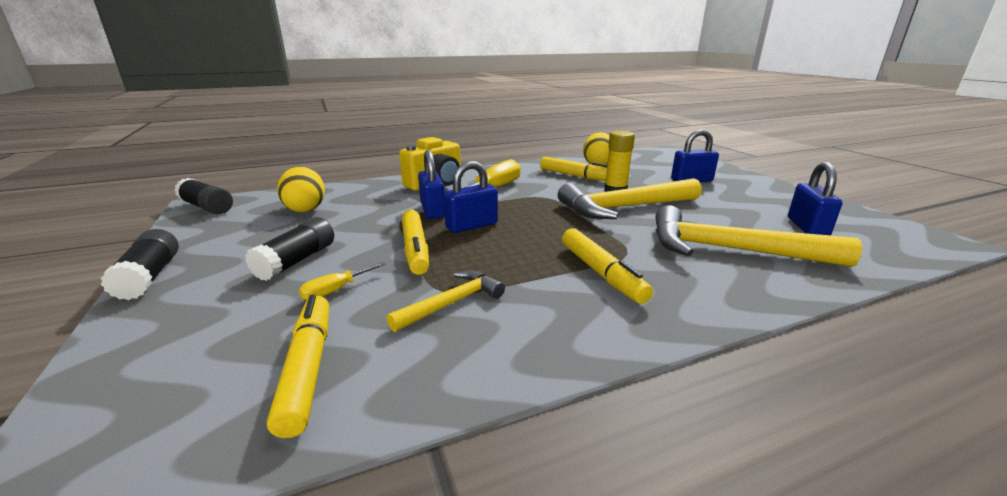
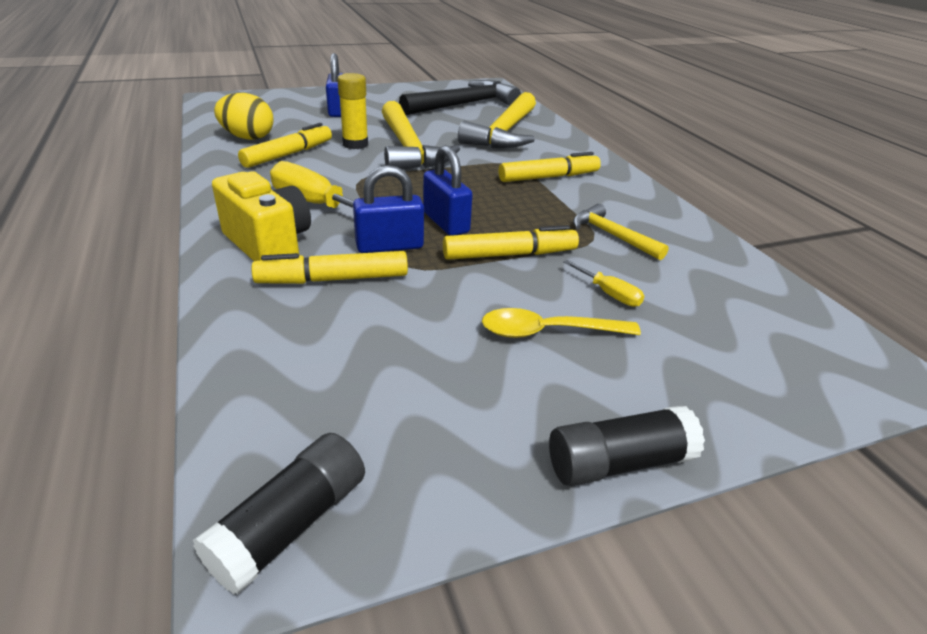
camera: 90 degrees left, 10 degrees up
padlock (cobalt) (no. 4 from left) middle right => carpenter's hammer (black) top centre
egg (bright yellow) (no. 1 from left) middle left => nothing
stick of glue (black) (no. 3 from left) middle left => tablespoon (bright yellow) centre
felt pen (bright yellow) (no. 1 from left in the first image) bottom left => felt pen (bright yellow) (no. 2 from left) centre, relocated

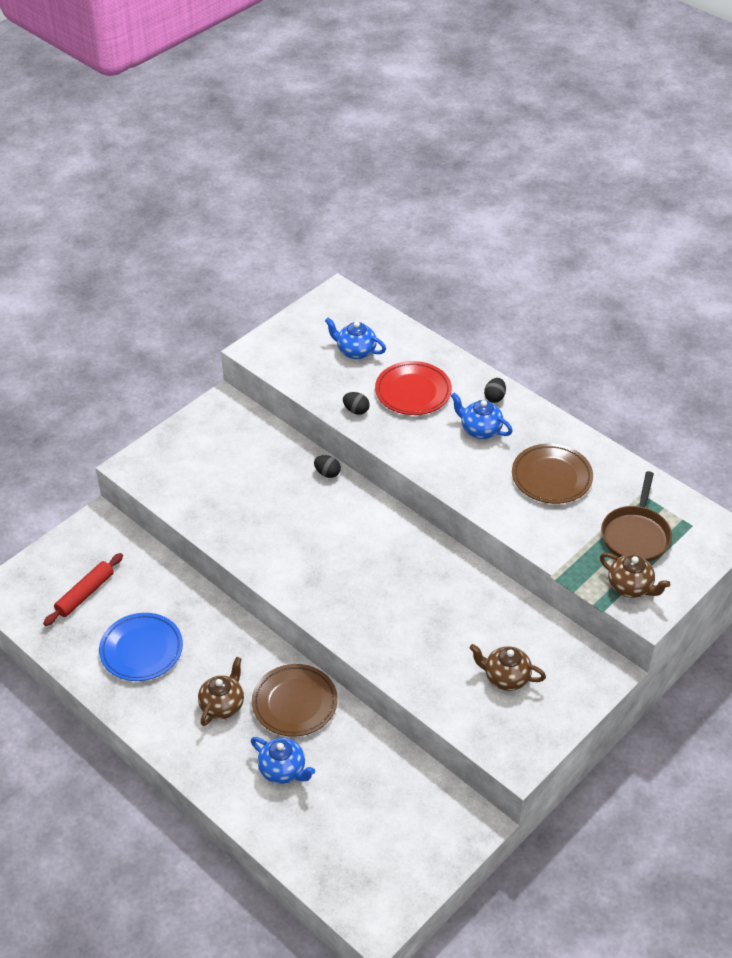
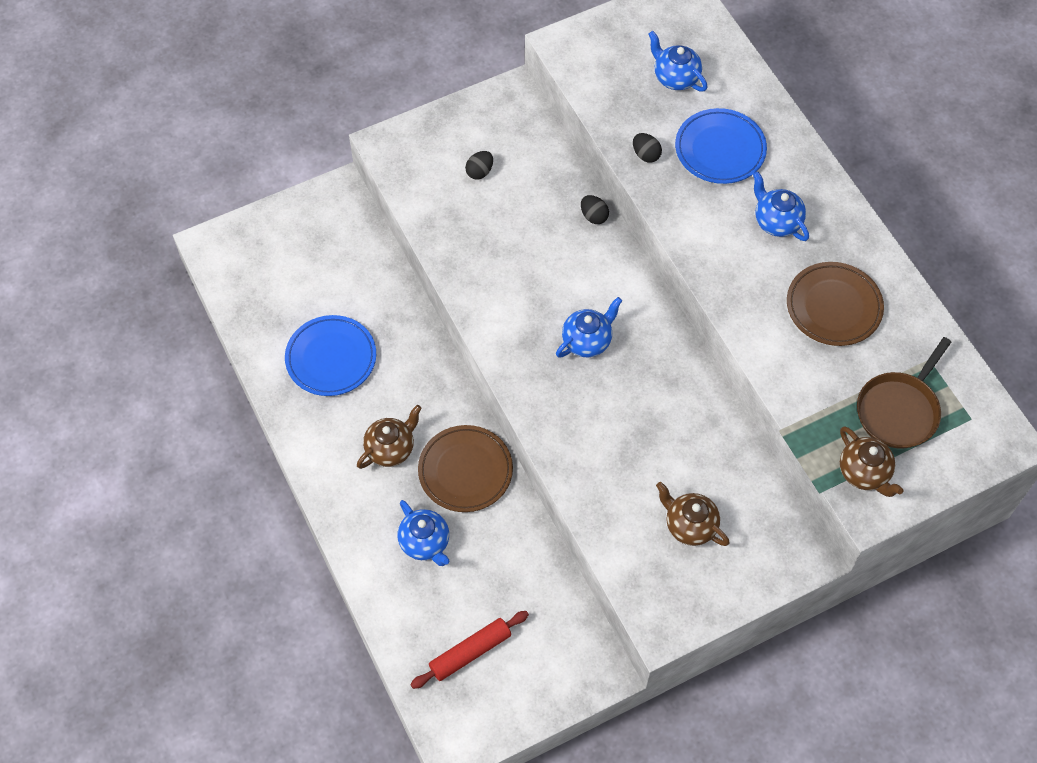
camera: 20 degrees right, 15 degrees up
flat dish (crimson) centre => flat dish (cobalt) (no. 2 from left) top right
egg (black) (no. 3 from left in the first image) middle right => egg (black) (no. 1 from left) top centre, relocated
dough roller (crimson) middle left => dough roller (crimson) bottom centre, relocated
nothing => china teapot (cobalt) (no. 2 from left) centre

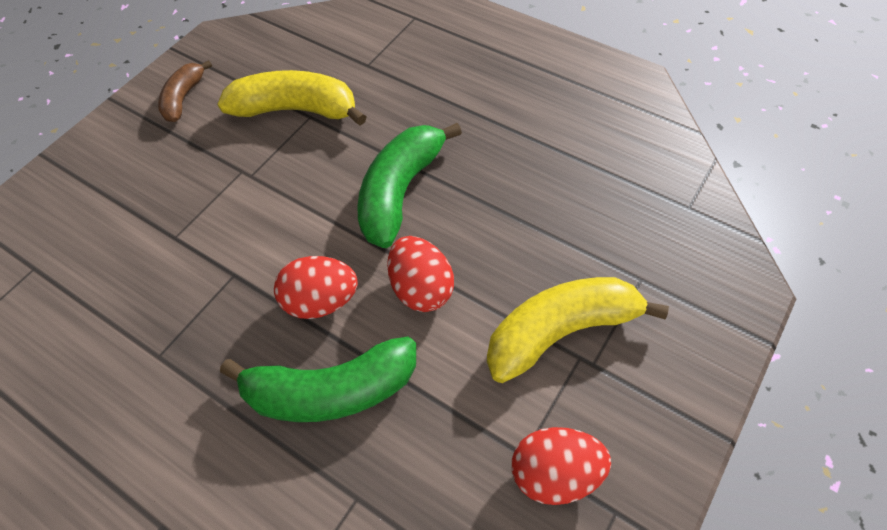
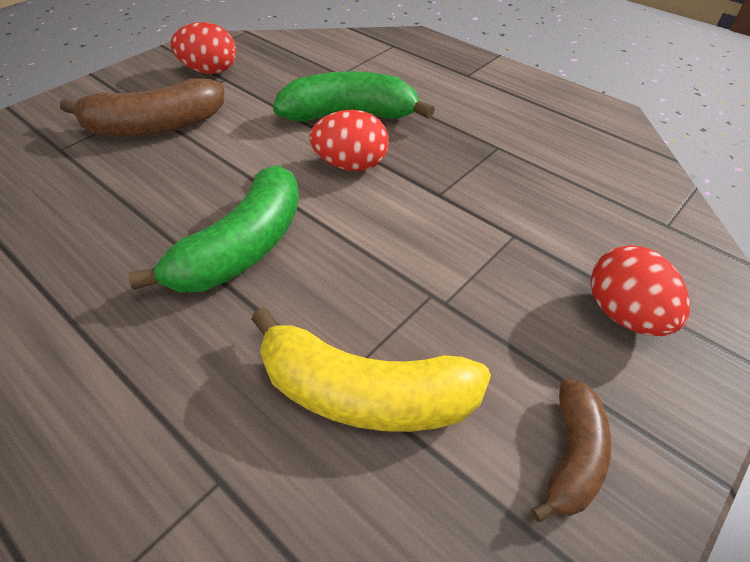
camera: 175 degrees left, 10 degrees down
egg (crimson) (no. 2 from left in the first image) centre => egg (crimson) (no. 3 from left) middle right, relocated
toy banana (bright yellow) (no. 2 from left) centre => toy banana (russet) (no. 1 from left) top left

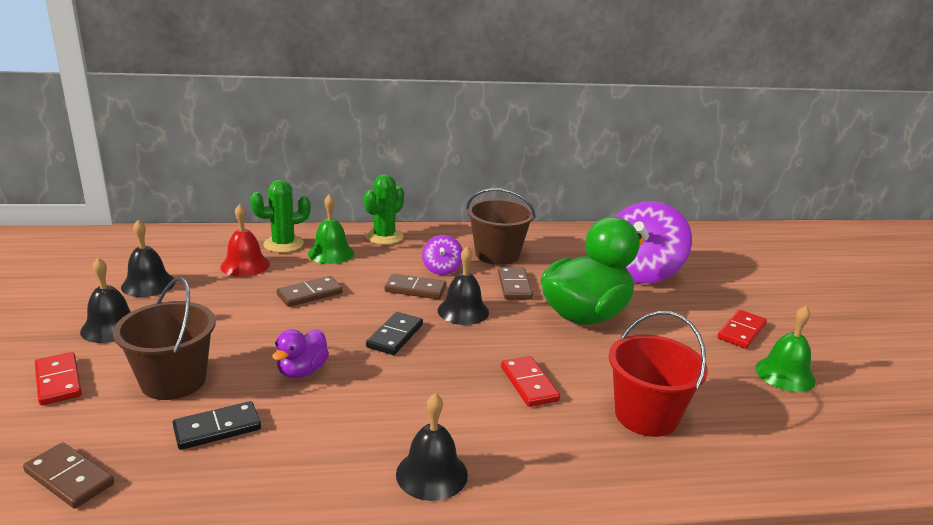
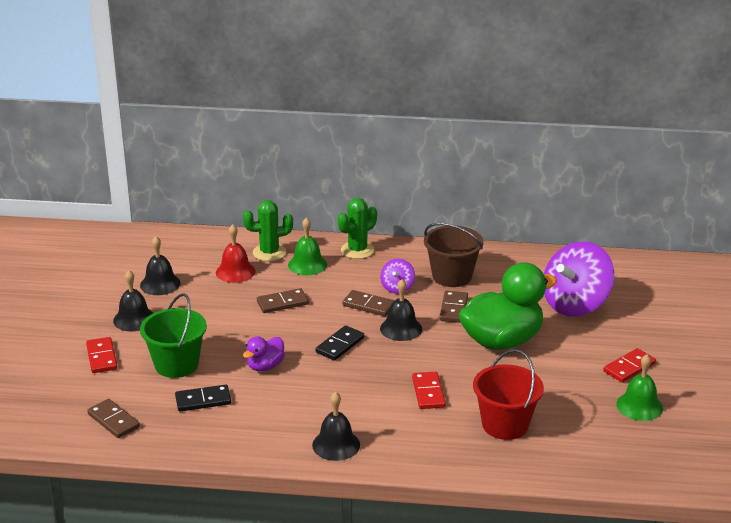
camera: 15 degrees right, 5 degrees up
pail (russet) (no. 1 from left) middle left => pail (leaf-green) middle left

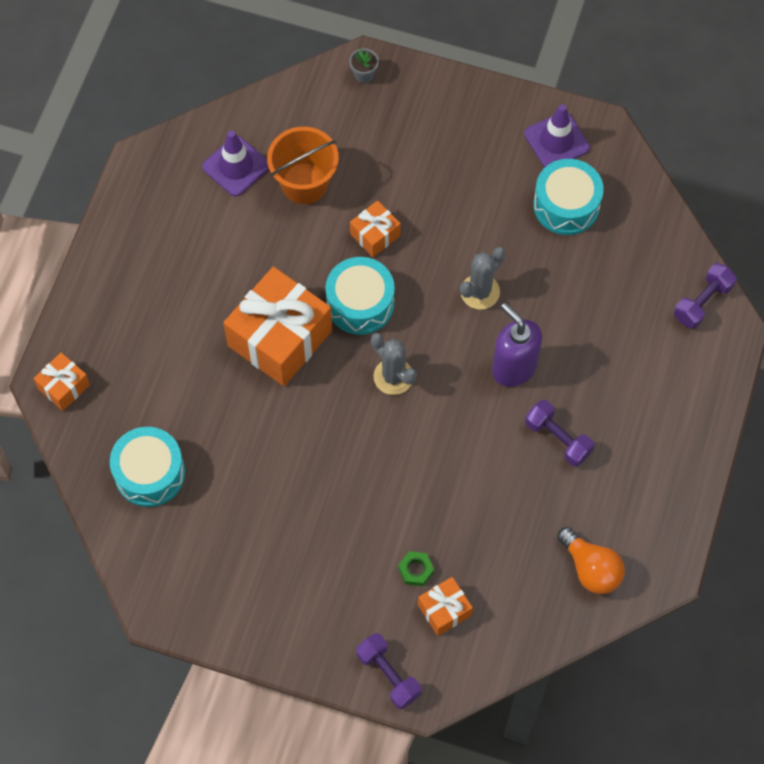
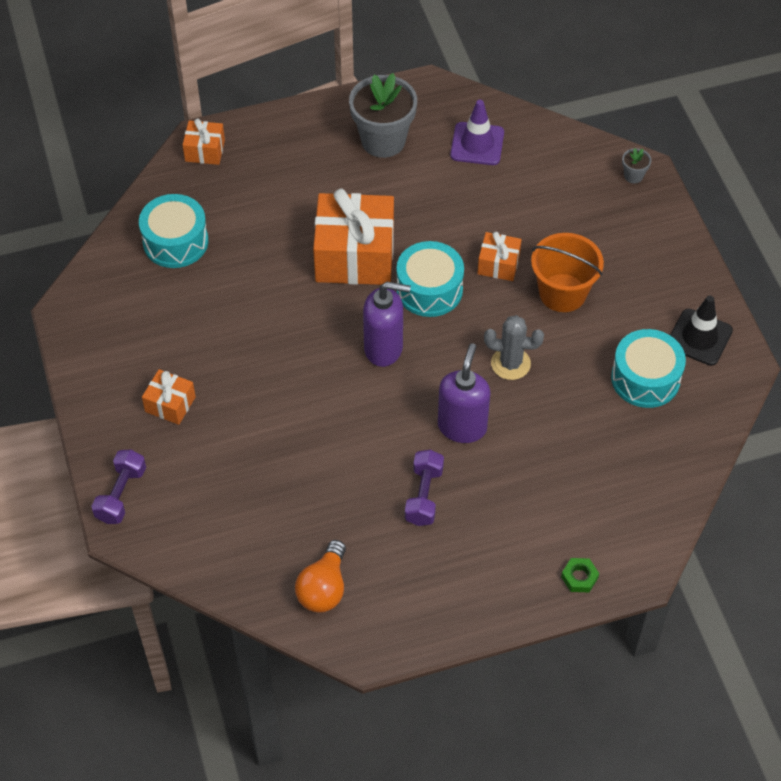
camera: 55 degrees right, 10 degrees down
traffic cone (violet) (no. 2 from left) top right => traffic cone (black) middle right
pail (bright orange) top centre => pail (bright orange) middle right, relocated
hand weight (violet) (no. 3 from left) middle right => nothing
prickly plant (grey) (no. 1 from left) centre => soap dispenser (violet) (no. 1 from left) centre
hex nut (leaf-green) bottom centre => hex nut (leaf-green) bottom right, relocated
gift (bright orange) (no. 4 from left in the first image) bottom centre => gift (bright orange) (no. 1 from left) middle left, relocated
nothing => potted plant (grey) (no. 1 from left) top centre

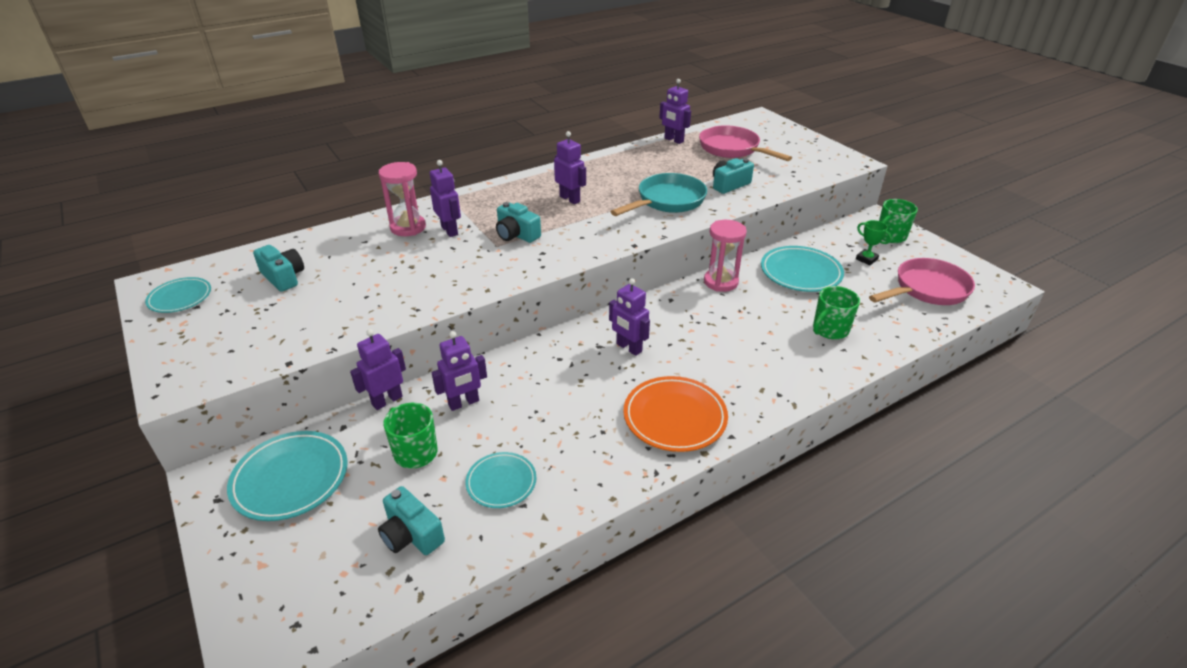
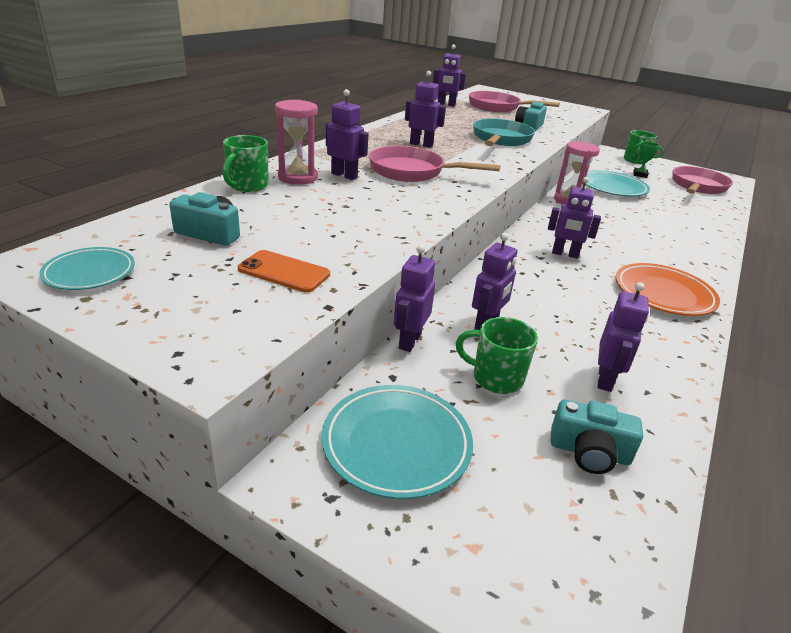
camera: 30 degrees left, 5 degrees down
photo camera (aqua) (no. 3 from left) top centre => pan (pink) (no. 1 from left) top centre
mug (leaf-green) (no. 2 from left in the first image) middle right => mug (leaf-green) (no. 1 from left) top left, relocated
flat dish (aqua) (no. 3 from left) bottom centre => robot figure (violet) (no. 7 from left) middle right
nothing => smartphone (bright orange) centre

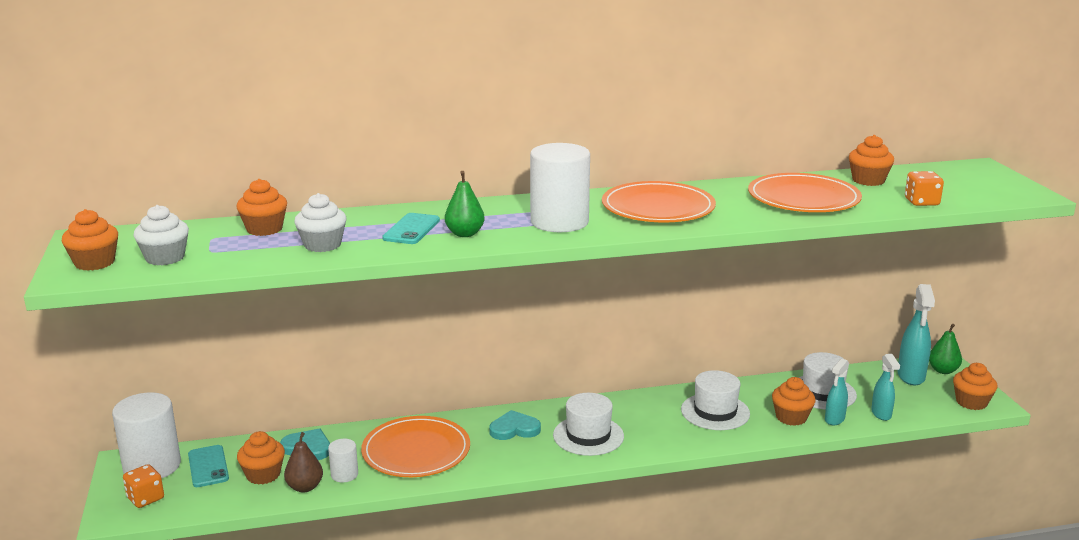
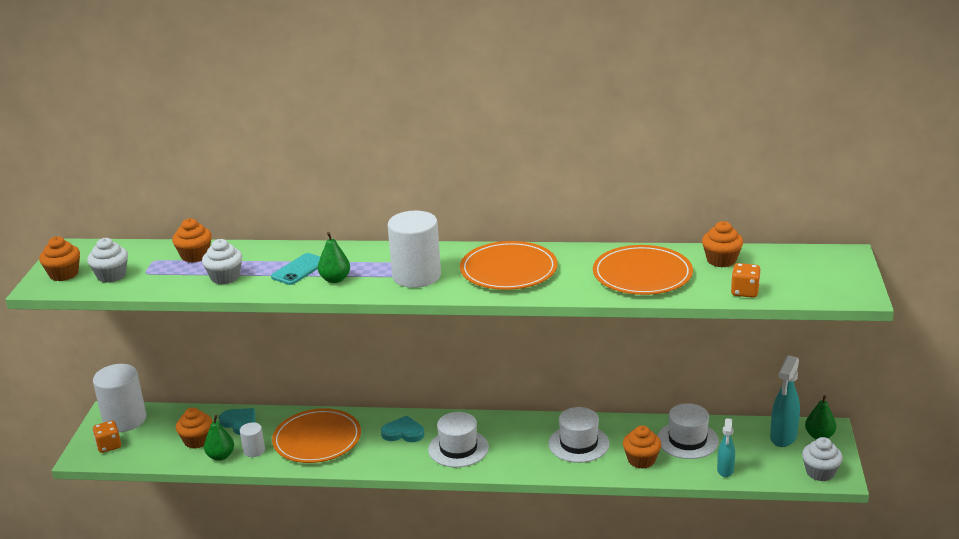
camera: 20 degrees right, 5 degrees up
spray bottle (aqua) (no. 1 from left) bottom right => nothing
fairy cake (bright orange) (no. 6 from left) bottom right => fairy cake (white) (no. 3 from left) bottom right
pear (russet) bottom left => pear (leaf-green) (no. 1 from left) bottom left
smartphone (aqua) (no. 1 from left) bottom left => nothing

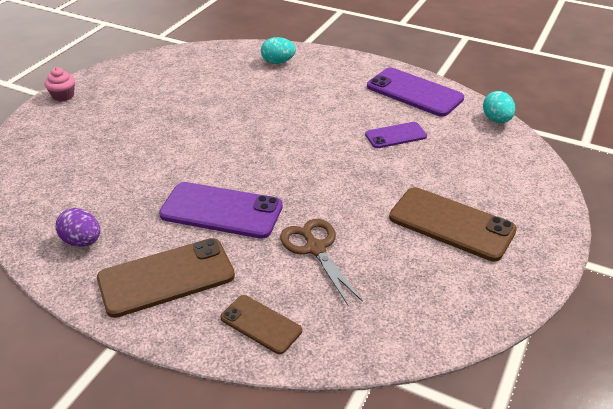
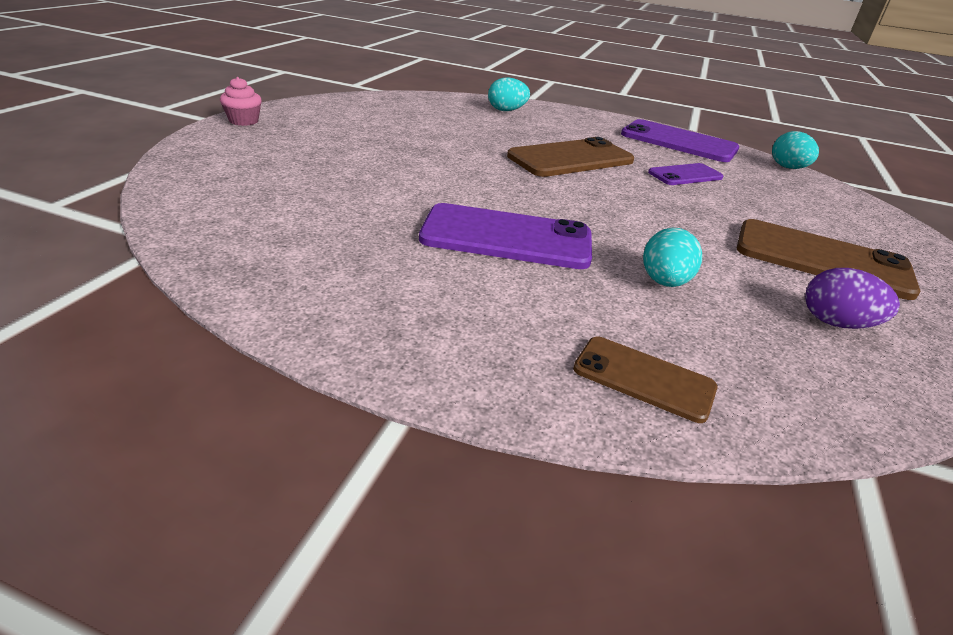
camera: 10 degrees left, 5 degrees down
egg (violet) middle left => egg (violet) middle right, relocated
shears (russet) centre => egg (aqua) (no. 2 from left) middle right
smartphone (russet) (no. 1 from left) bottom left => smartphone (russet) (no. 1 from left) top centre, relocated

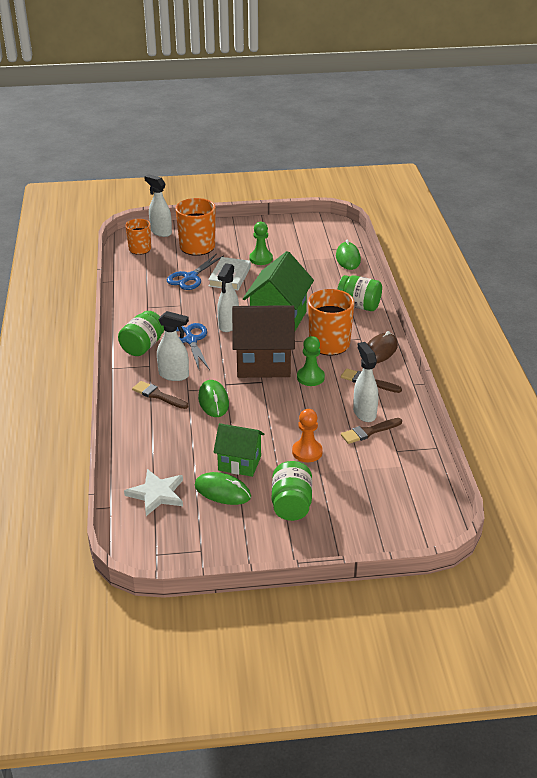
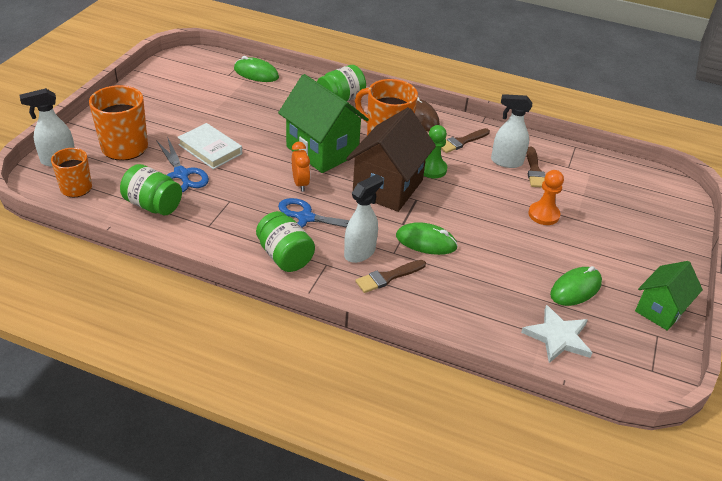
camera: 65 degrees left, 5 degrees up
game pawn (leaf-green) (no. 1 from left) top centre => nothing
spray bottle (white) (no. 3 from left) centre => bedside clock (bright orange) centre
cottage (leaf-green) (no. 1 from left in the first image) centre => cottage (leaf-green) (no. 2 from left) middle right, relocated
jar (leaf-green) (no. 2 from left in the first image) centre => jar (leaf-green) (no. 1 from left) middle left, relocated

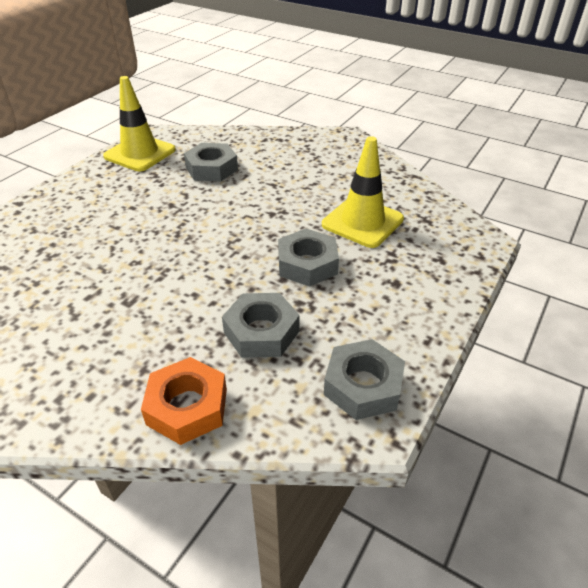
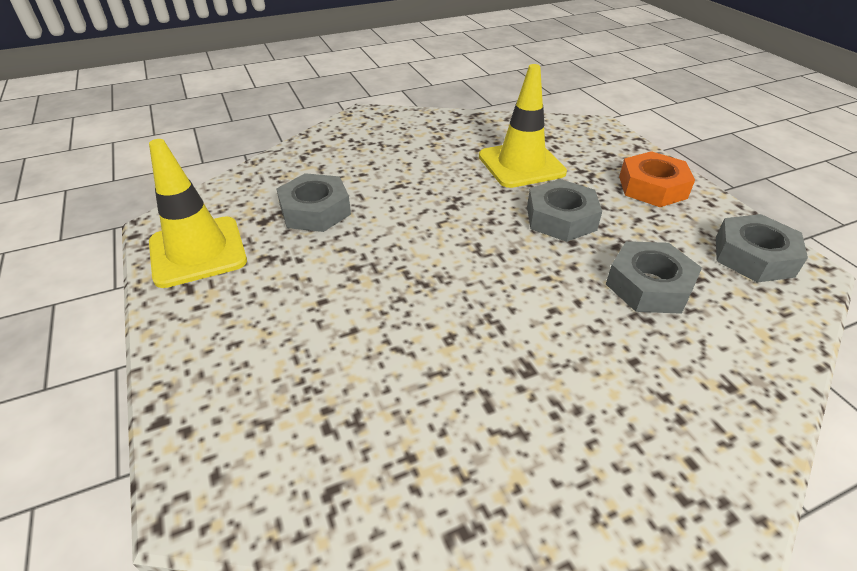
camera: 55 degrees left, 0 degrees up
hex nut (bright orange) bottom left => hex nut (bright orange) top right, relocated

